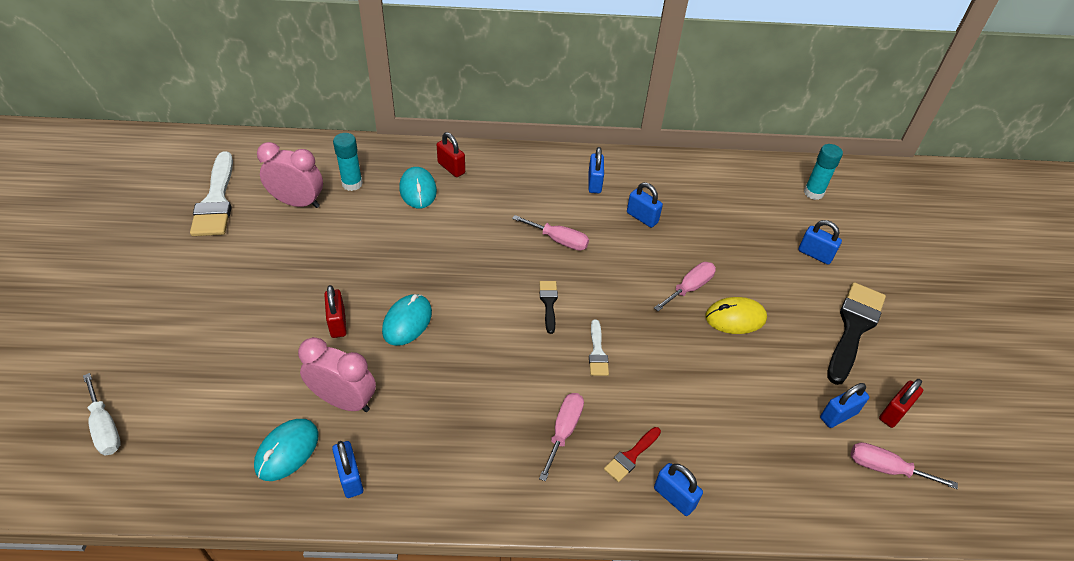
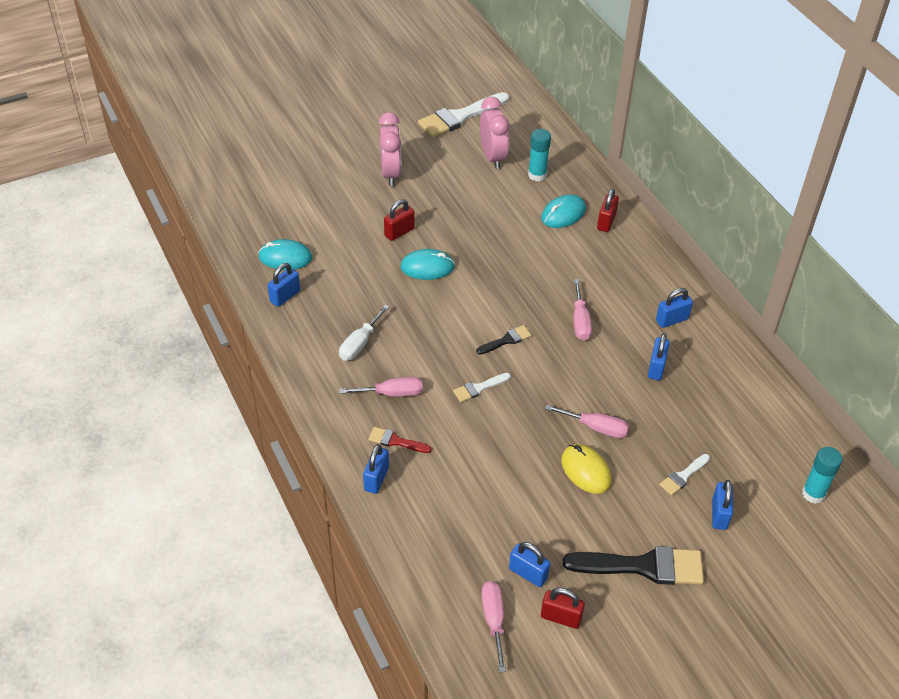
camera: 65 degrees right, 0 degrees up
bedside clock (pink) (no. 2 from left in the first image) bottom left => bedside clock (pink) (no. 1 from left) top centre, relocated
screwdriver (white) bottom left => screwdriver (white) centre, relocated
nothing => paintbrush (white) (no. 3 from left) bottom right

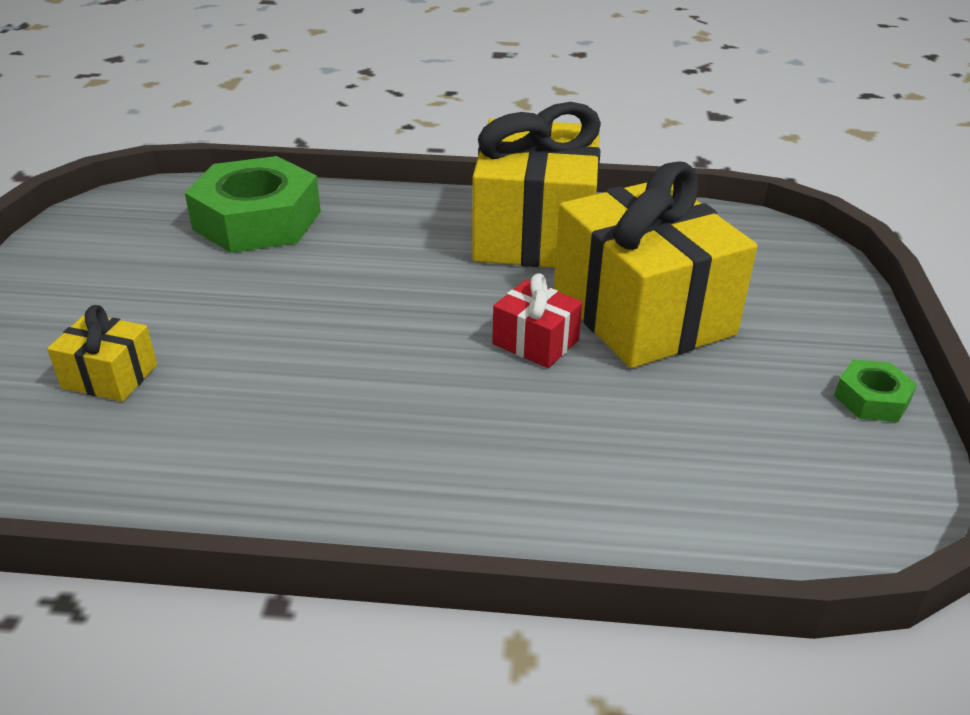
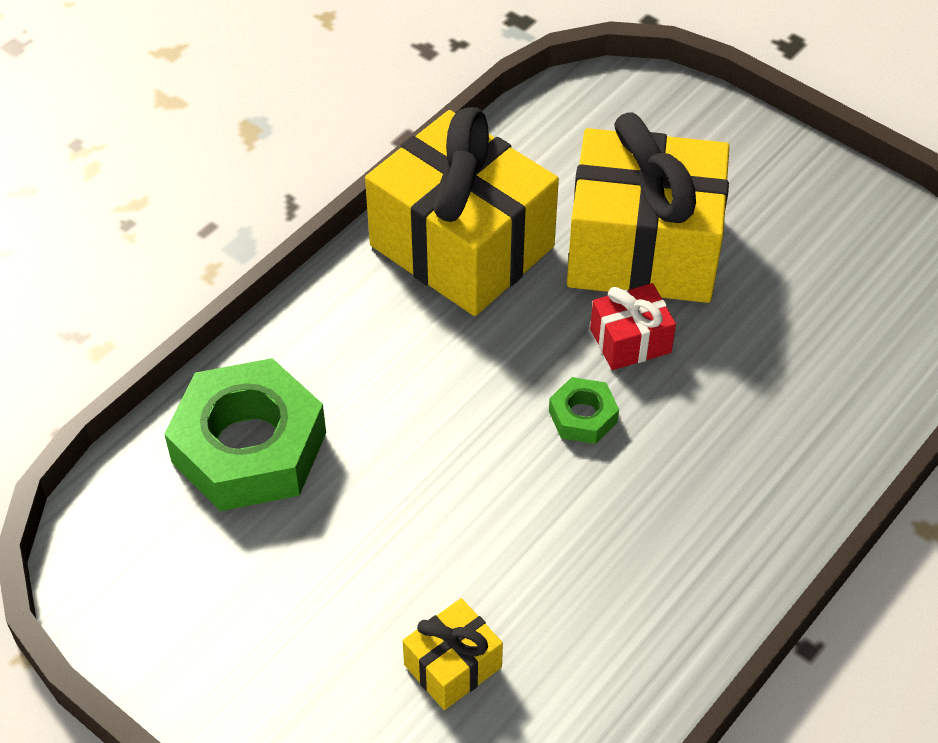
camera: 55 degrees left, 15 degrees up
hex nut (leaf-green) (no. 2 from left) middle right => hex nut (leaf-green) (no. 2 from left) centre, relocated

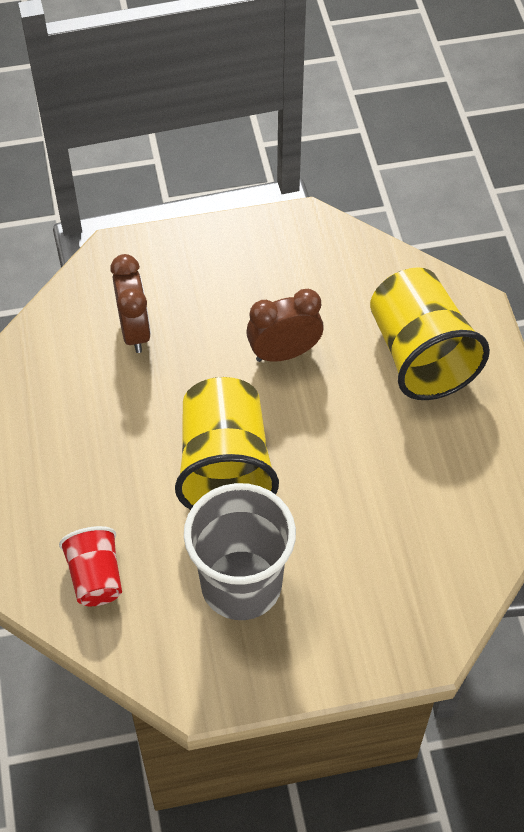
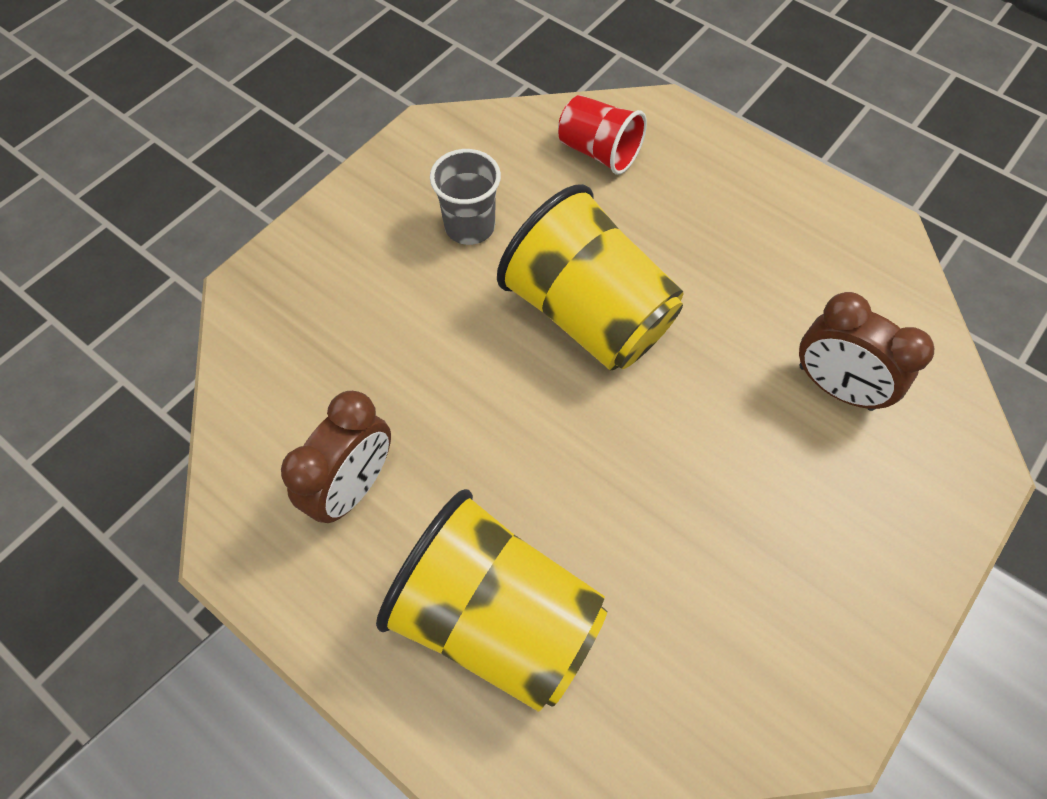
camera: 140 degrees right, 5 degrees up
bedside clock (russet) (no. 2 from left in the first image) centre => bedside clock (russet) (no. 1 from left) middle left, relocated
beaker (grey) centre => beaker (grey) top centre, x0.55

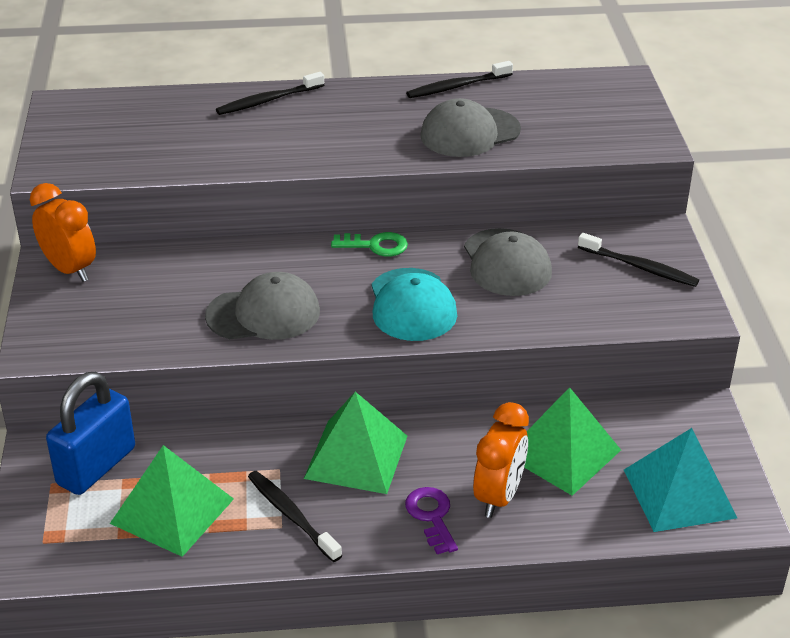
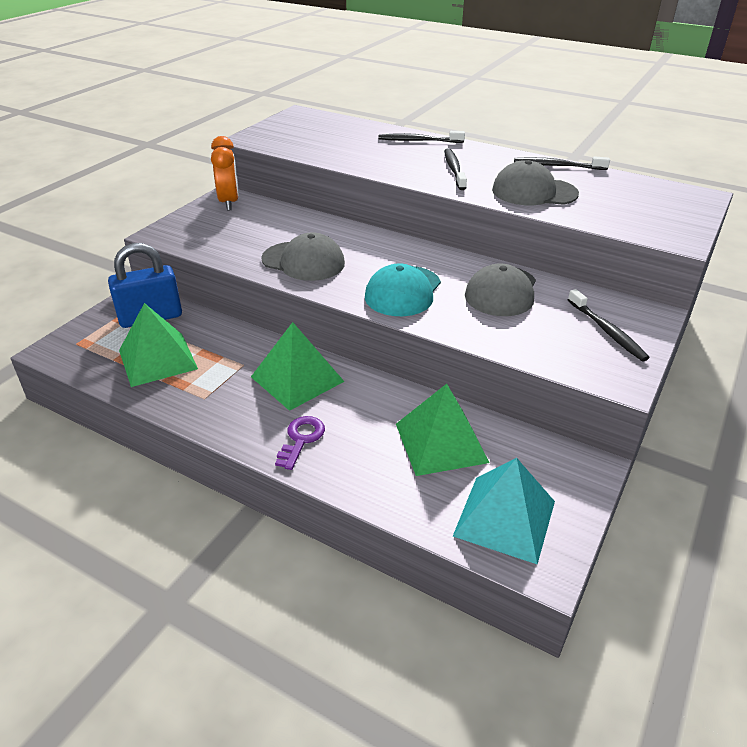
camera: 35 degrees right, 0 degrees up
latchkey (leaf-green) centre => nothing
bedside clock (bright orange) (no. 2 from left) bottom centre => nothing
tooth brush (black) (no. 2 from left) bottom centre => tooth brush (black) (no. 2 from left) top centre, relocated

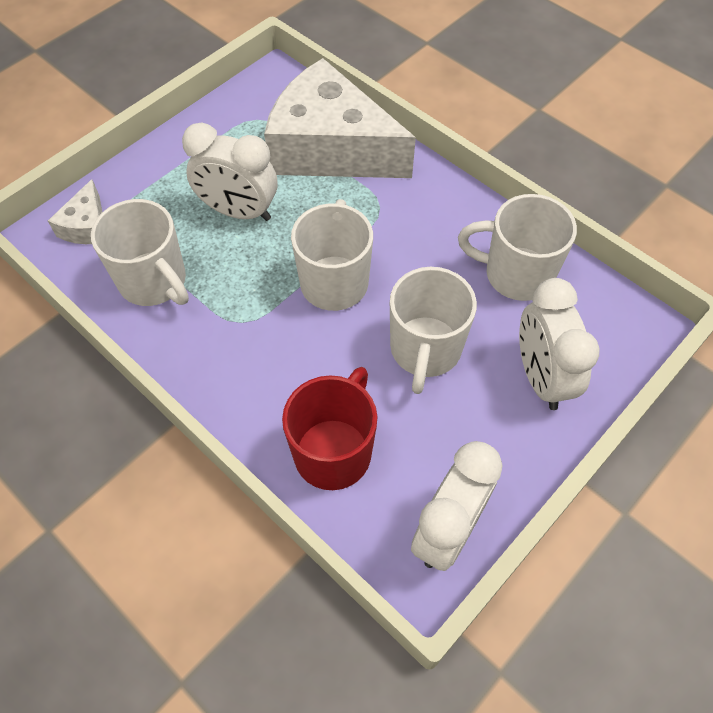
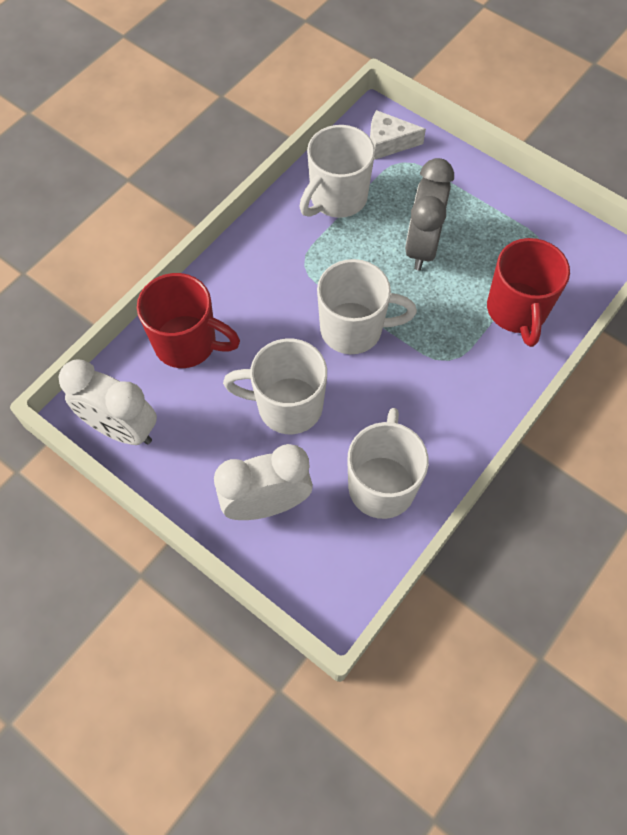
camera: 85 degrees right, 5 degrees up
cheese wedge (white) (no. 2 from left) top centre => mug (crimson) (no. 2 from left) middle right
bedside clock (white) (no. 1 from left) top left => bedside clock (grey) top right

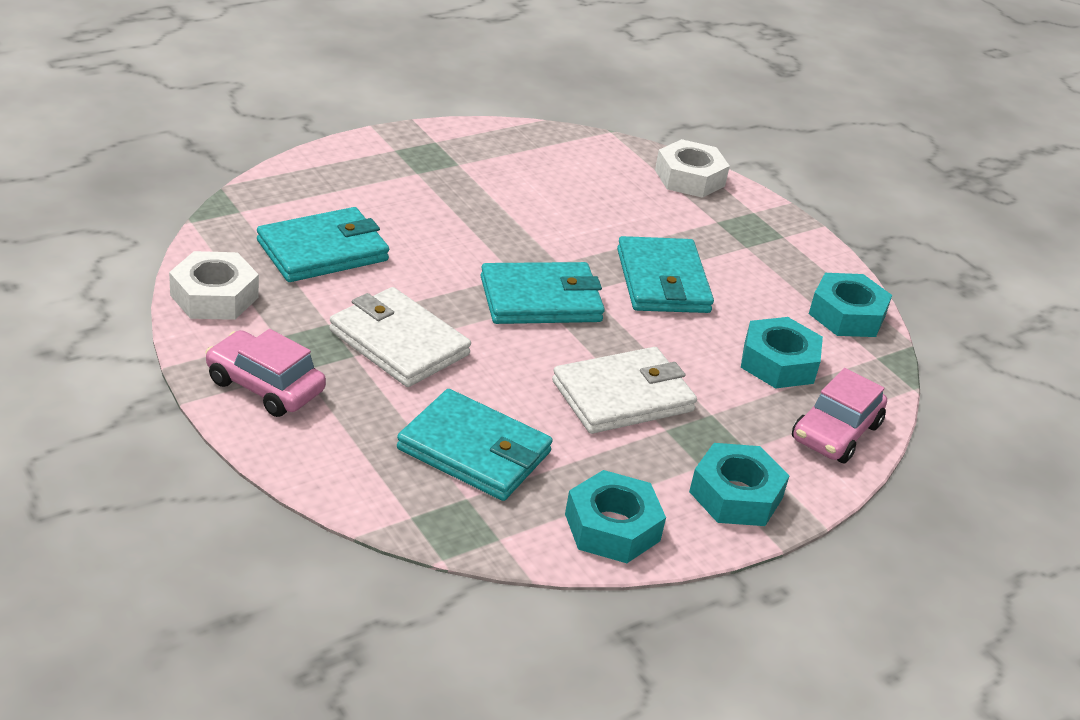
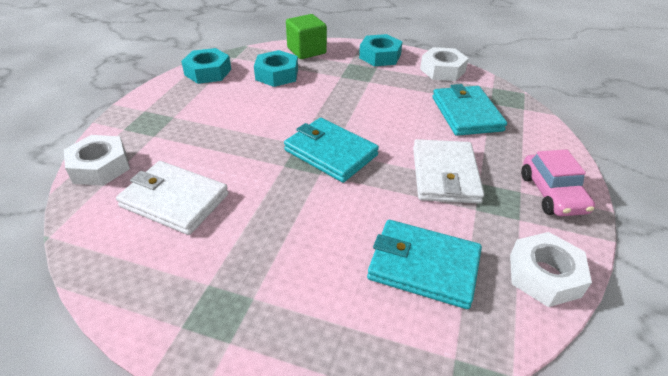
camera: 125 degrees left, 5 degrees up
wallet (aqua) (no. 4 from left) centre => nothing
wallet (white) (no. 2 from left in the first image) centre => wallet (white) (no. 1 from left) middle left, relocated
car (pink) (no. 2 from left) middle right => block (leaf-green) top centre
hex nut (aqua) (no. 1 from left) bottom centre => hex nut (white) (no. 2 from left) top centre

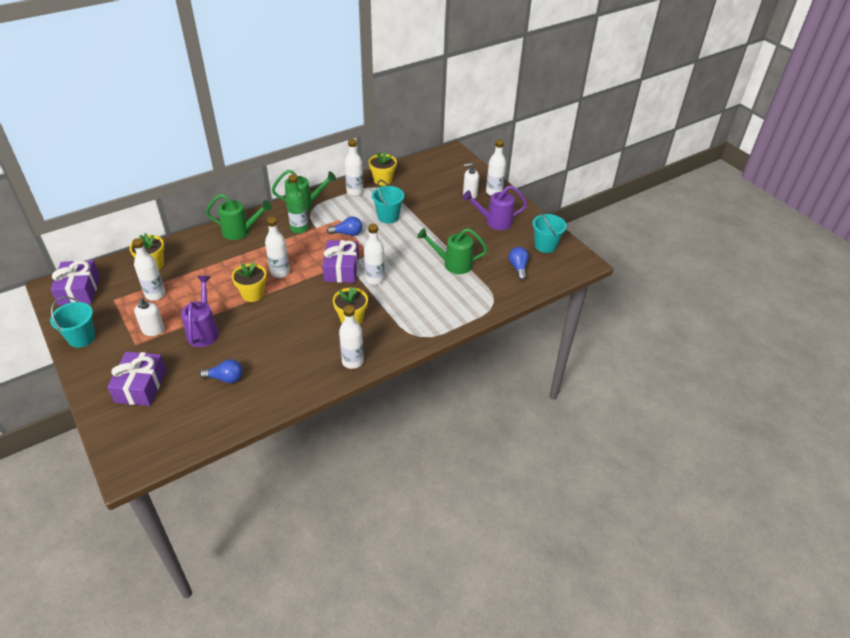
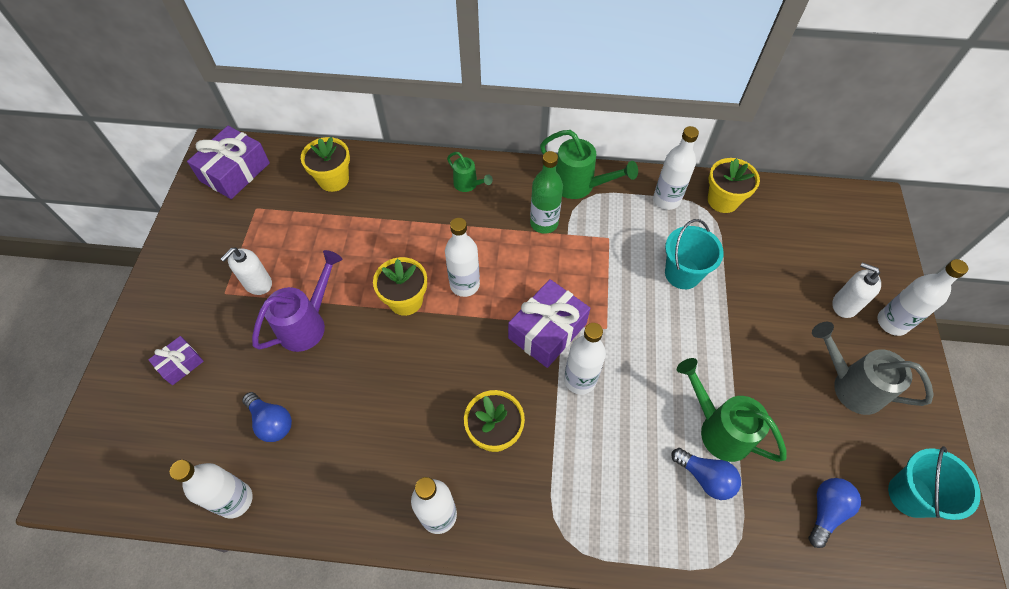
camera: 40 degrees right, 15 degrees up
sprinkling can (violet) (no. 2 from left) top centre => sprinkling can (grey) middle right
sprinkling can (leaf-green) (no. 1 from left) middle left => sprinkling can (leaf-green) (no. 1 from left) top centre, x0.59
light bulb (cobalt) (no. 2 from left) centre => light bulb (cobalt) (no. 2 from left) bottom right, relocated
bottle (white) (no. 1 from left) middle left => bottle (white) (no. 1 from left) bottom left, relocated
pail (aqua) (no. 1 from left) middle left => nothing
gift (violet) (no. 2 from left in the first image) middle left => gift (violet) (no. 1 from left) middle left, x0.55

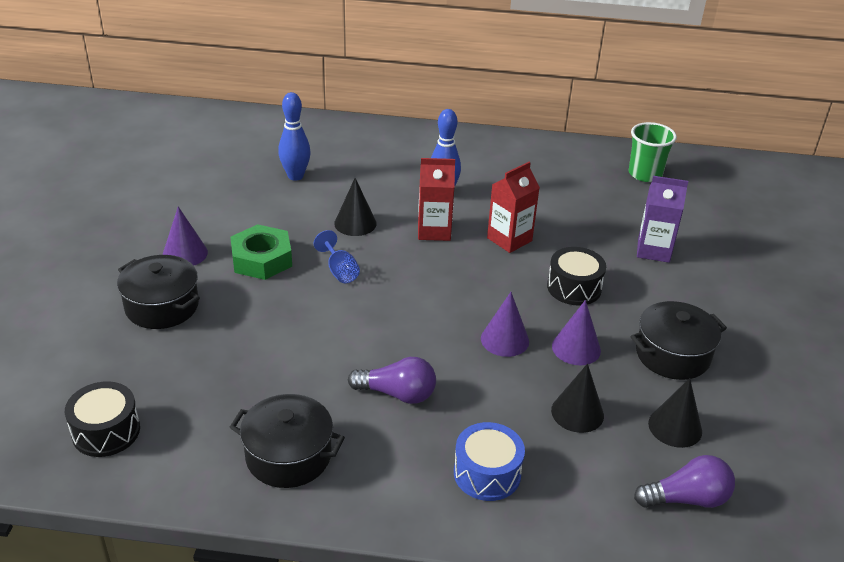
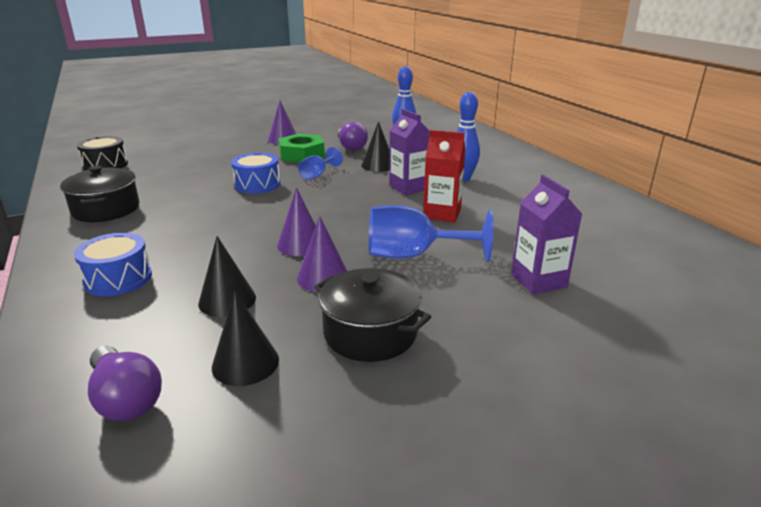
camera: 60 degrees right, 10 degrees down
beaker (leaf-green) top right => nothing
juice carton (crimson) (no. 1 from left) centre => juice carton (violet) (no. 1 from left) top centre
drum (black) (no. 2 from left) middle right => goblet (cobalt) (no. 2 from left) centre
pot (black) (no. 1 from left) middle left => nothing
light bulb (violet) (no. 1 from left in the first image) bottom centre => light bulb (violet) (no. 2 from left) top centre, relocated
nothing => drum (cobalt) (no. 2 from left) centre

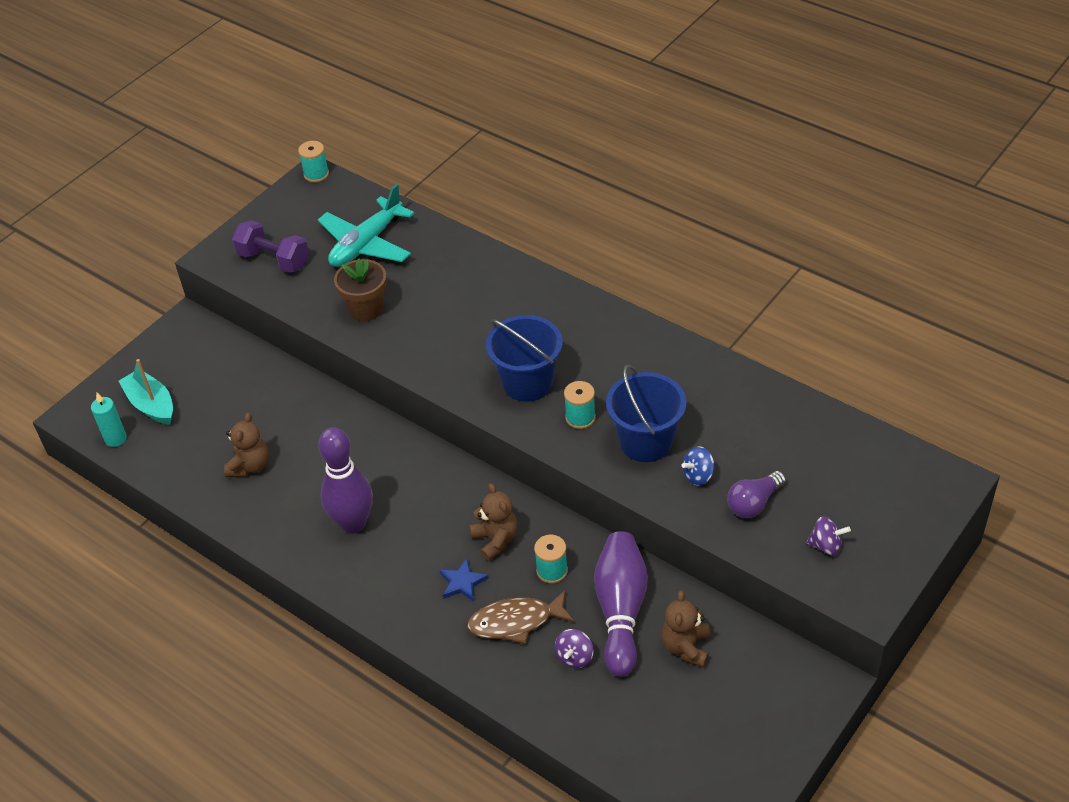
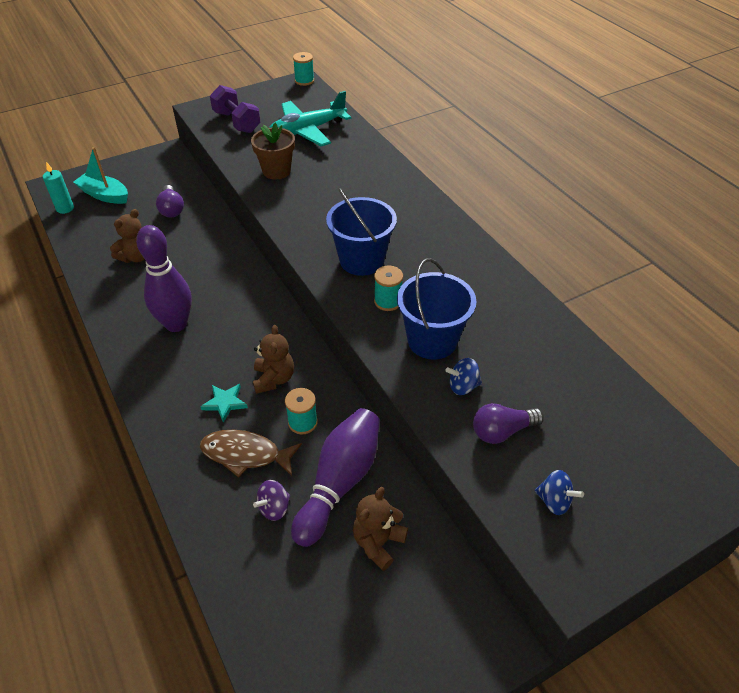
camera: 20 degrees right, 0 degrees up
sailboat (aqua) middle left => sailboat (aqua) top left, 45 degrees counterclockwise
whirligig (violet) (no. 2 from left) bottom right => whirligig (cobalt) (no. 2 from left) bottom right
star shape (cobalt) bottom centre => star shape (aqua) middle left
nothing => light bulb (violet) (no. 1 from left) top left

